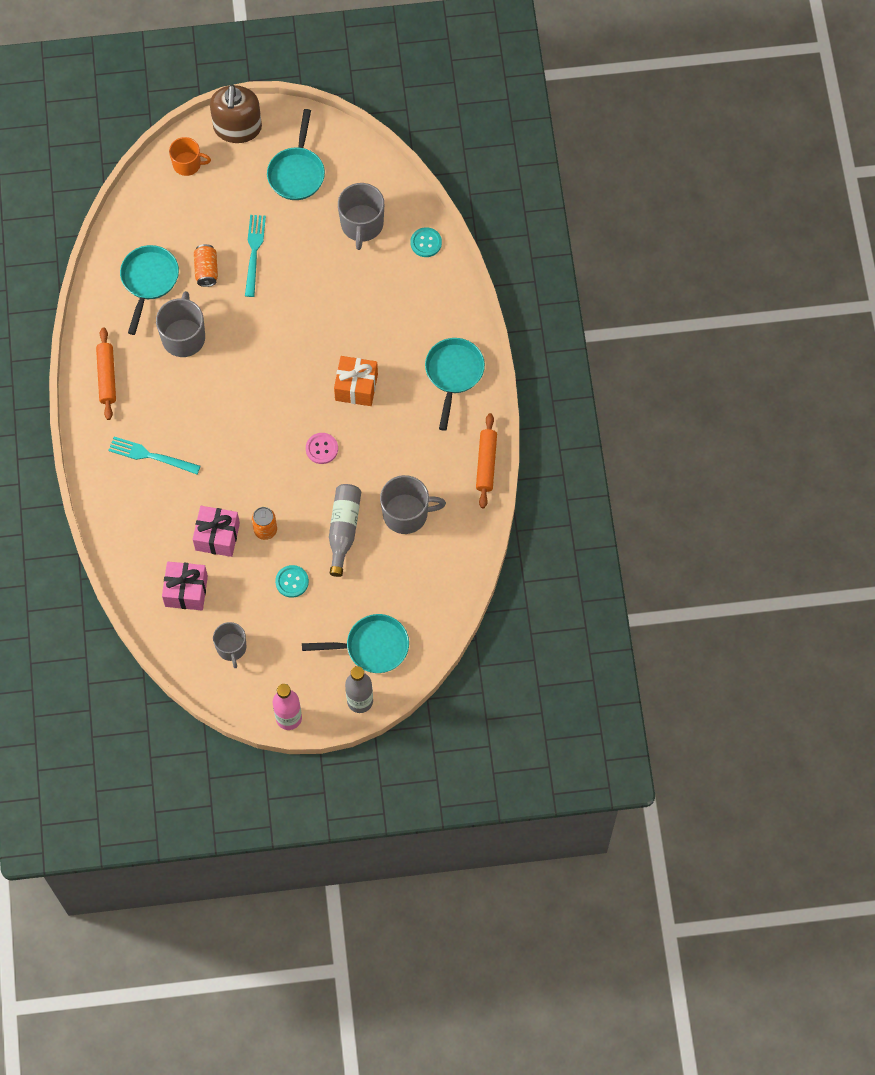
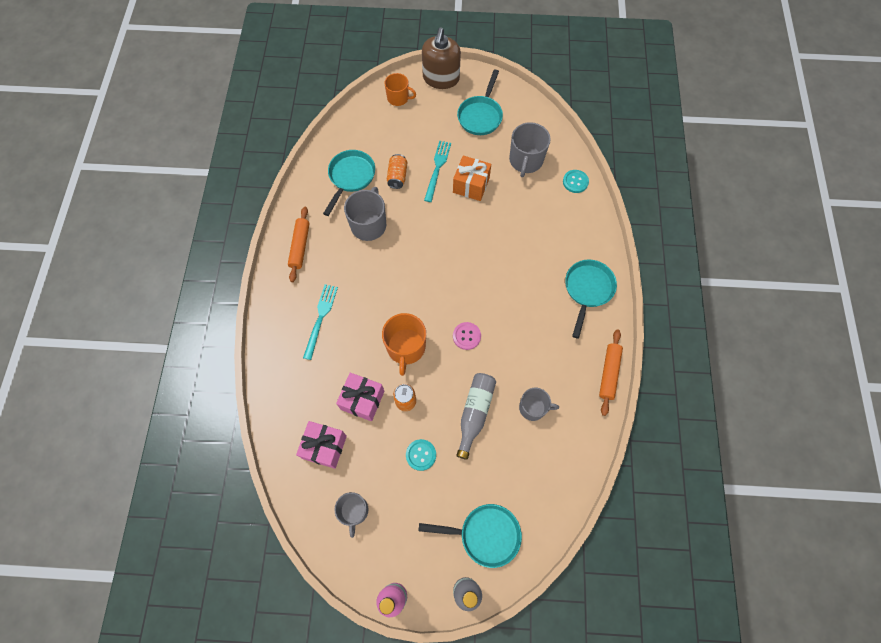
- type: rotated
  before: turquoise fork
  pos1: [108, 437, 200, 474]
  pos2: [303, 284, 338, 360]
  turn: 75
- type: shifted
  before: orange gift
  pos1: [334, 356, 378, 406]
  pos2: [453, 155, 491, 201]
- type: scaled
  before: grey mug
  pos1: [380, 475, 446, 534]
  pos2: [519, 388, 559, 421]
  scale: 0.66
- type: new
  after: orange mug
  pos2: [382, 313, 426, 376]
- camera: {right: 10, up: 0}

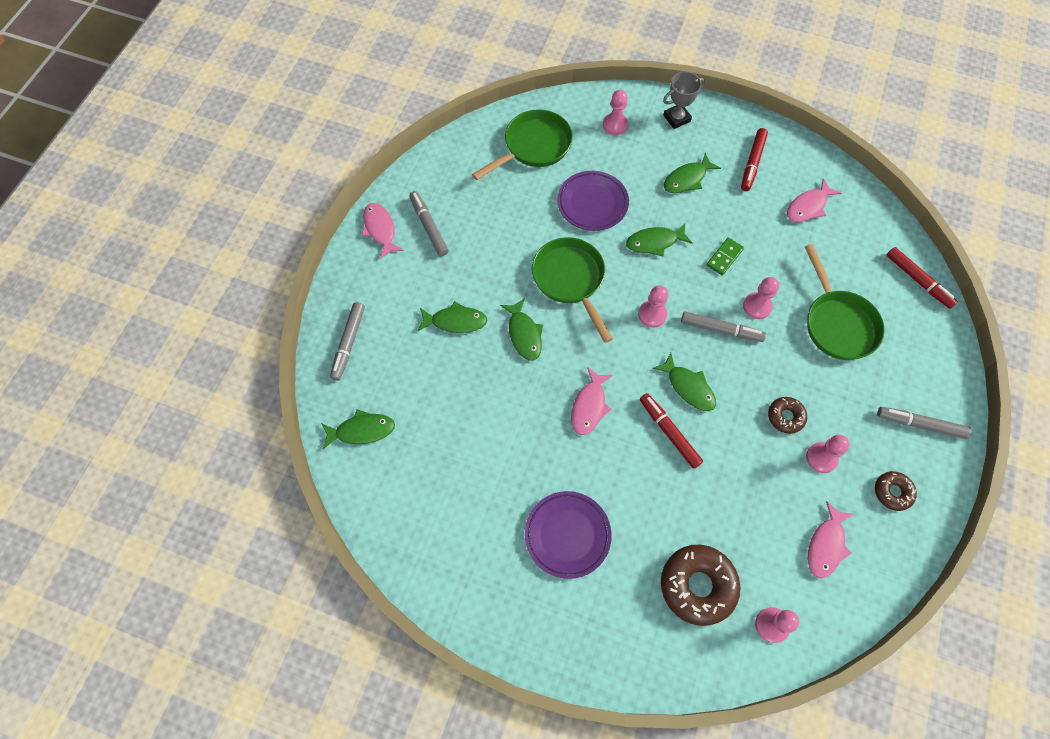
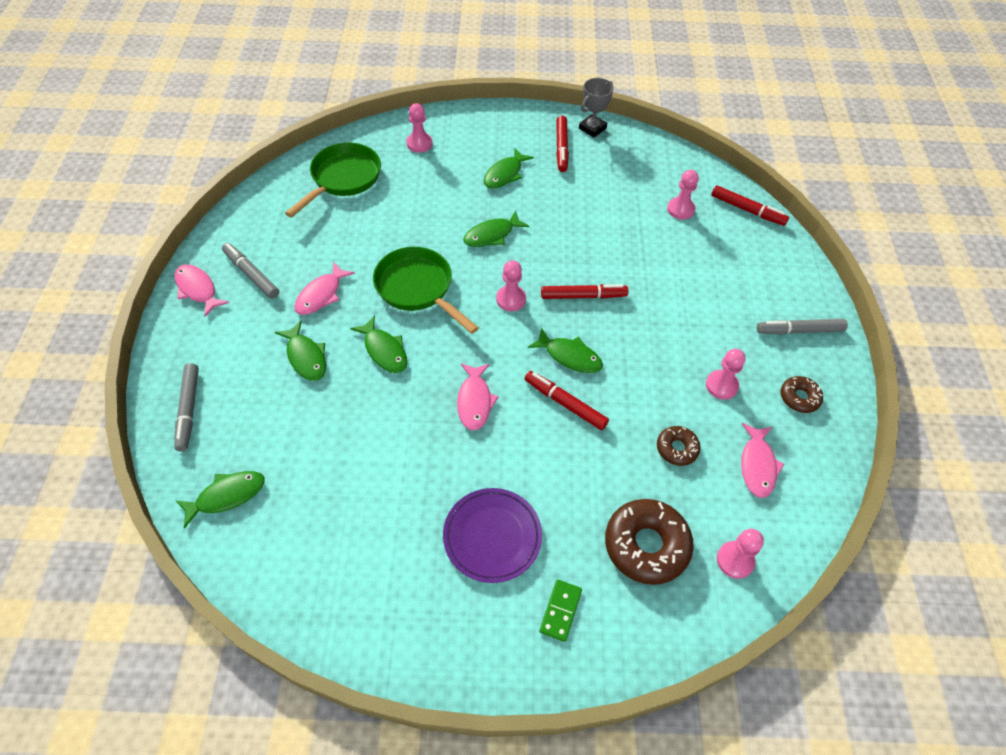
- type: rotated
  before: green fish
  pos1: [418, 301, 487, 333]
  pos2: [275, 321, 326, 381]
  turn: 75
- type: gone
  before: purple plate
  pos1: [557, 171, 629, 231]
- type: shifted
  before: grey trophy
  pos1: [663, 71, 705, 129]
  pos2: [579, 78, 614, 138]
- type: repainted
  before: grey marker
  after: red marker
  pos1: [681, 311, 766, 342]
  pos2: [541, 284, 628, 299]
- type: shifted
  before: green domino
  pos1: [706, 237, 744, 275]
  pos2: [539, 580, 582, 642]
- type: shifted
  before: pink pawn
  pos1: [743, 277, 779, 319]
  pos2: [667, 170, 699, 220]
- type: shifted
  before: brown donut
  pos1: [768, 397, 807, 434]
  pos2: [657, 426, 701, 466]
- type: shifted
  before: pink fish
  pos1: [787, 178, 841, 222]
  pos2: [295, 262, 355, 315]
- type: gone
  before: green pan
  pos1: [805, 244, 885, 360]
- camera: {right: -20, up: -10}

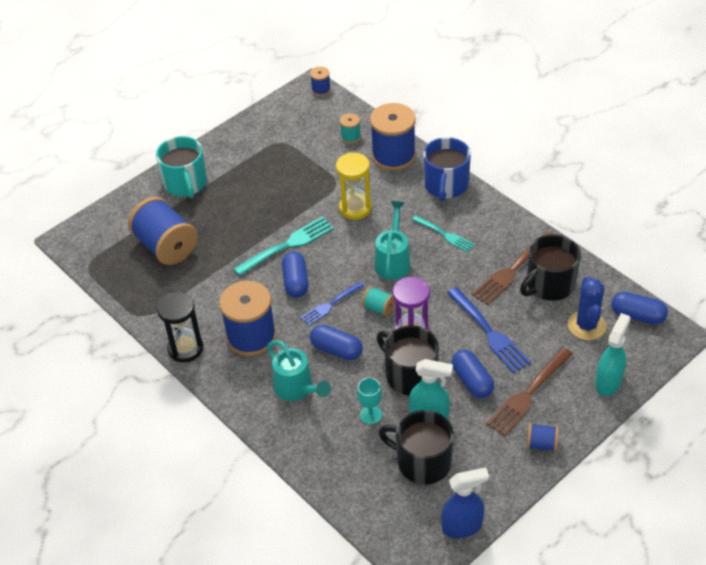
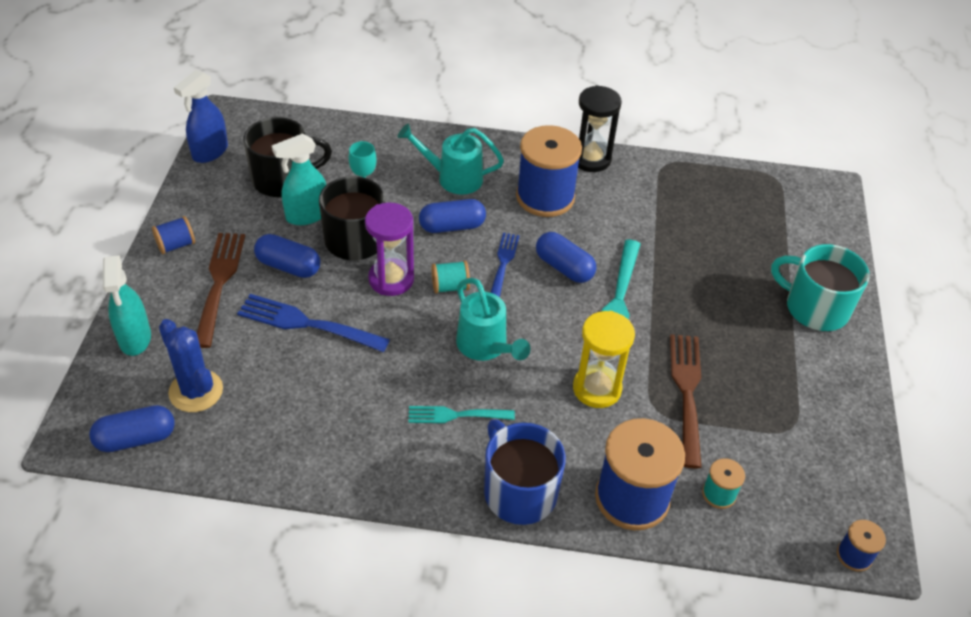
- type: gone
  before: blue spool
  pos1: [128, 197, 198, 265]
- type: shifted
  before: brown fork
  pos1: [471, 232, 551, 305]
  pos2: [670, 334, 702, 468]
- type: gone
  before: black mug
  pos1: [520, 234, 581, 301]
- camera: {right: 135, up: 0}

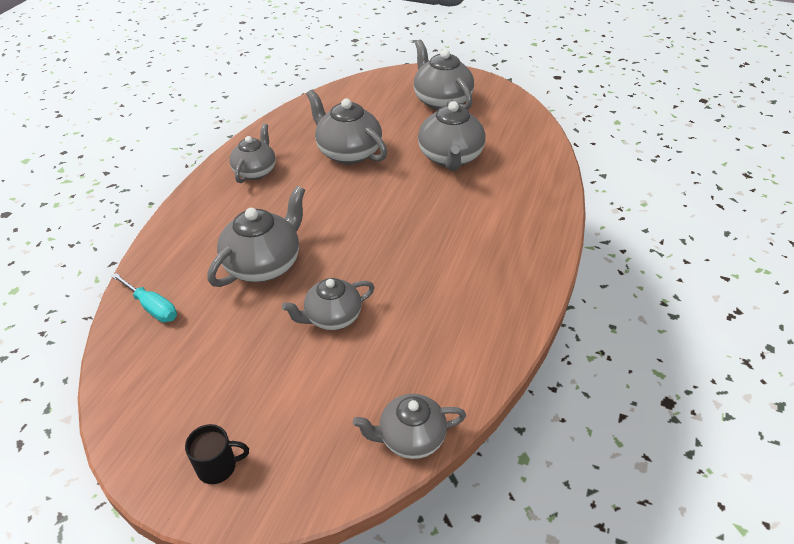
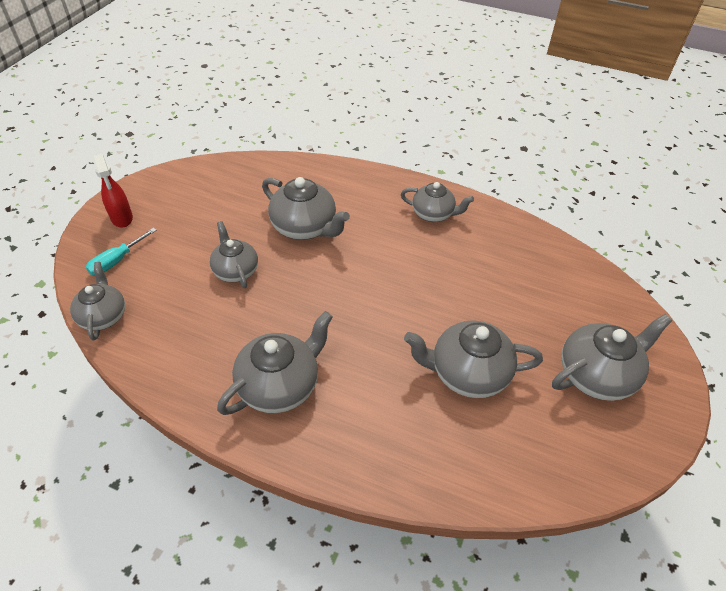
- type: shifted
  before: turquoise screwdriver
  pos1: [111, 273, 177, 322]
  pos2: [86, 228, 157, 275]
- type: swapped
  before: black mug
  after: red spray bottle
  pos1: [185, 424, 249, 484]
  pos2: [93, 154, 133, 228]
- type: shifted
  before: grey teapot
  pos1: [306, 90, 387, 164]
  pos2: [217, 311, 333, 415]
- camera: {right: 90, up: 5}

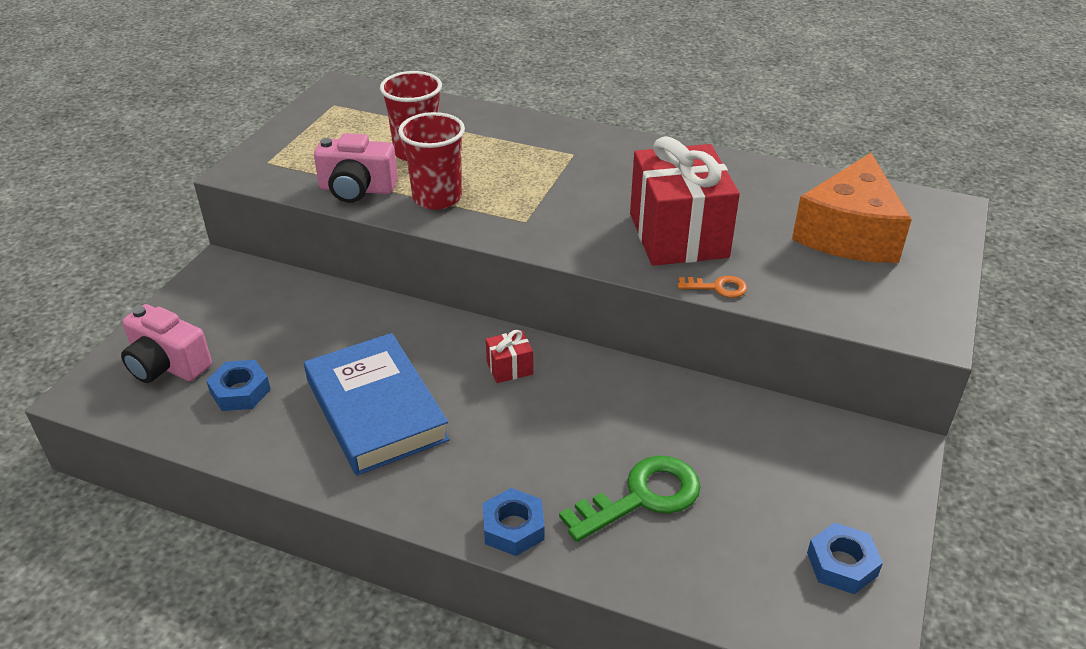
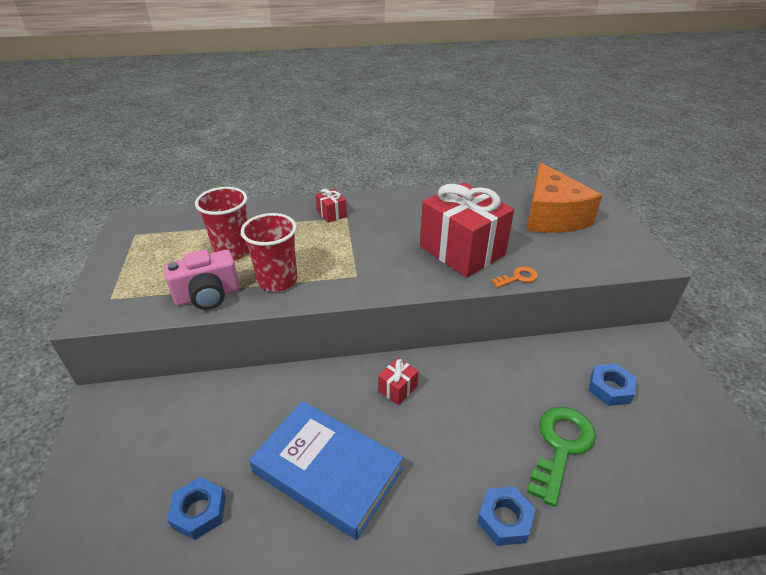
- type: gone
  before: pink camera
  pos1: [121, 304, 212, 383]
- type: shifted
  before: blue nut
  pos1: [807, 522, 883, 594]
  pos2: [589, 364, 636, 406]
- type: new
  after: red gift
  pos2: [316, 189, 347, 223]
- camera: {right: -30, up: 0}

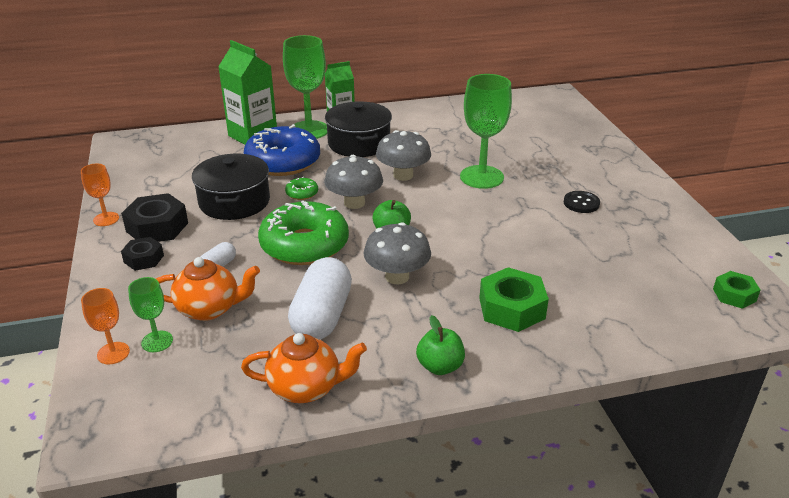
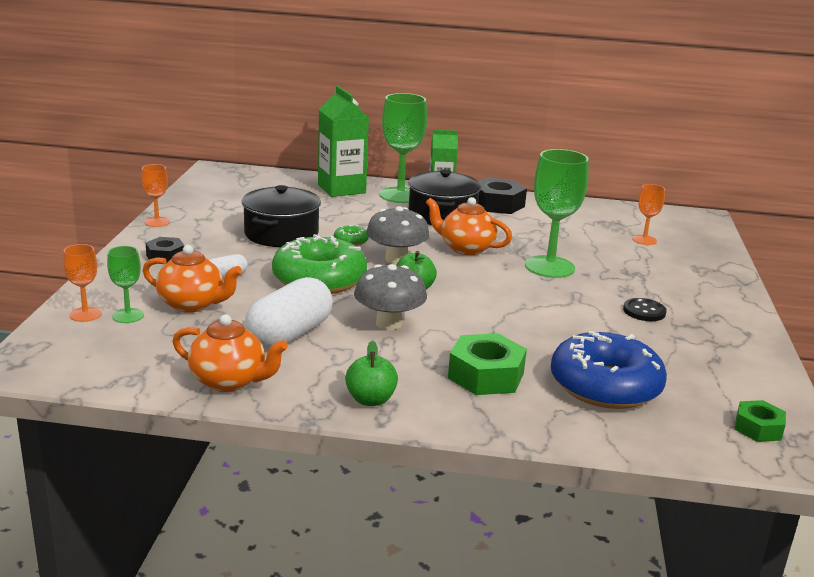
- type: shifted
  before: black nut
  pos1: [121, 193, 188, 242]
  pos2: [478, 177, 527, 214]
- type: shifted
  before: blue donut
  pos1: [244, 124, 320, 176]
  pos2: [551, 331, 667, 409]
- type: swapped
  before: grey mushroom
  after: orange teapot
  pos1: [376, 130, 431, 181]
  pos2: [426, 197, 512, 255]
- type: new
  after: orange goblet
  pos2: [632, 184, 665, 245]
- camera: {right: 20, up: -10}

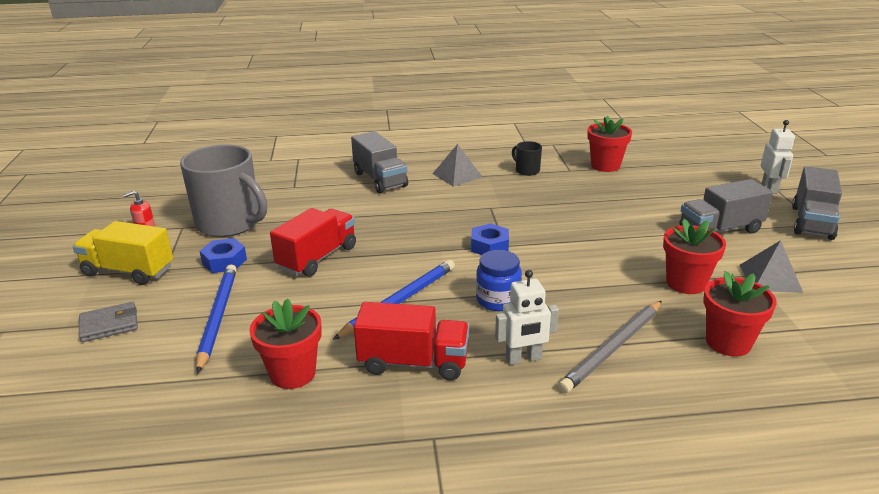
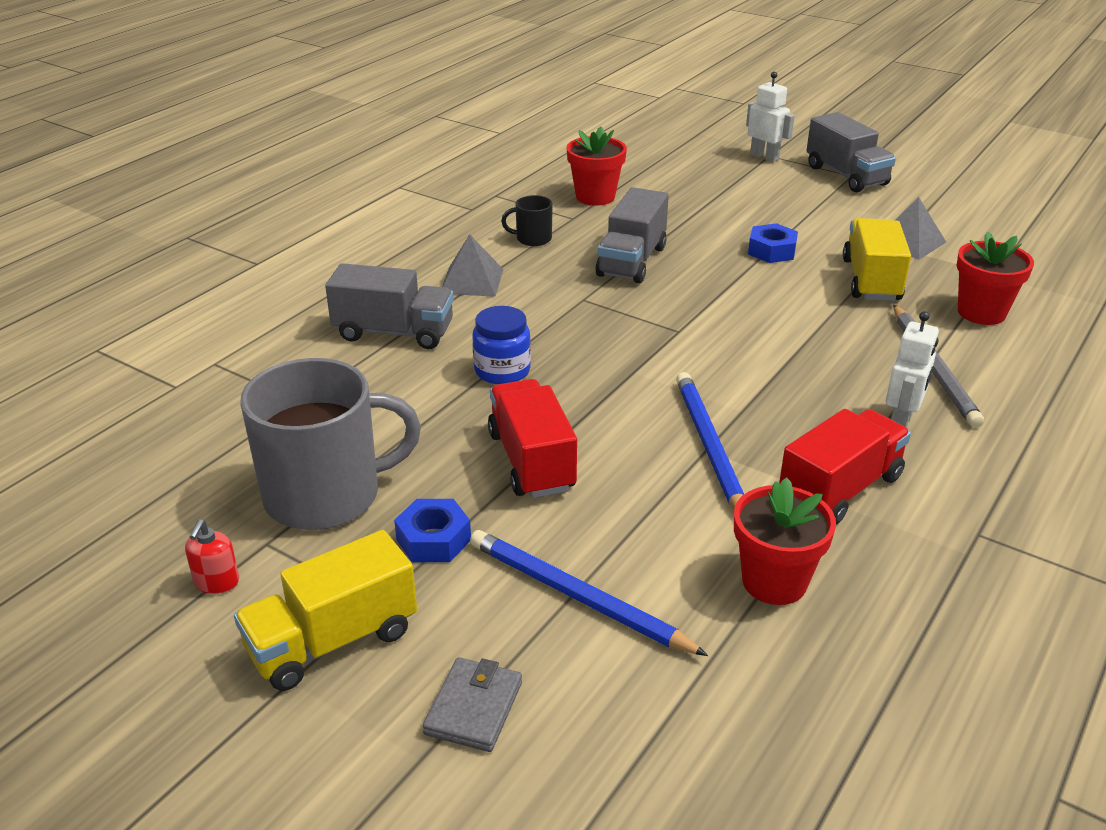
- type: shifted
  before: blue nut
  pos1: [471, 223, 509, 255]
  pos2: [748, 223, 798, 263]
- type: shifted
  before: blue jar
  pos1: [476, 250, 522, 311]
  pos2: [472, 306, 531, 384]
- type: swapped
  before: red flower pot
  after: yellow truck
  pos1: [663, 219, 726, 294]
  pos2: [843, 218, 911, 301]
- type: shifted
  before: grey truck
  pos1: [680, 179, 773, 233]
  pos2: [596, 187, 669, 284]
- camera: {right: -50, up: 5}

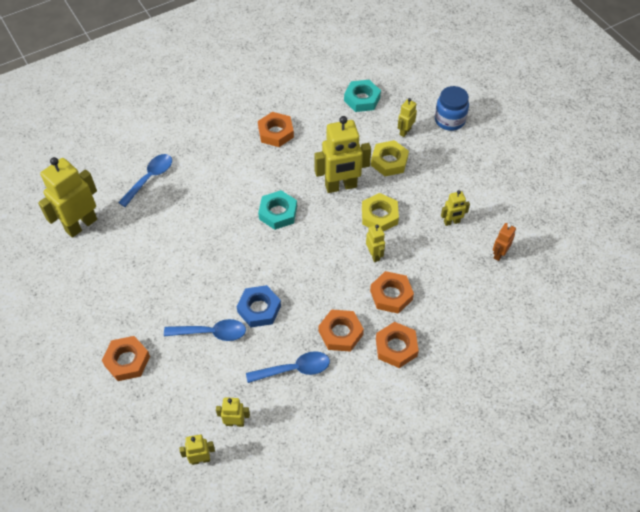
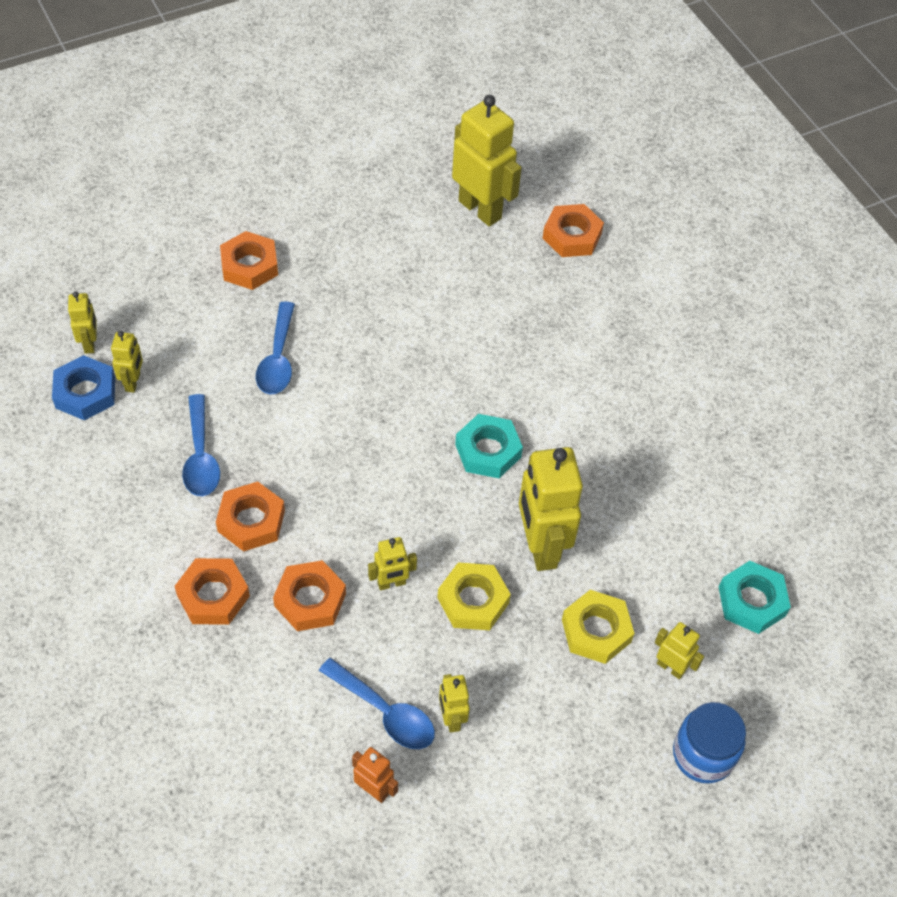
- type: shifted
  before: blue spoon
  pos1: [118, 154, 172, 207]
  pos2: [319, 658, 435, 749]
- type: shifted
  before: blue nut
  pos1: [236, 285, 281, 327]
  pos2: [52, 355, 115, 421]
- type: shifted
  before: orange nut
  pos1: [258, 112, 294, 147]
  pos2: [543, 204, 604, 257]
- camera: {right: 90, up: 0}

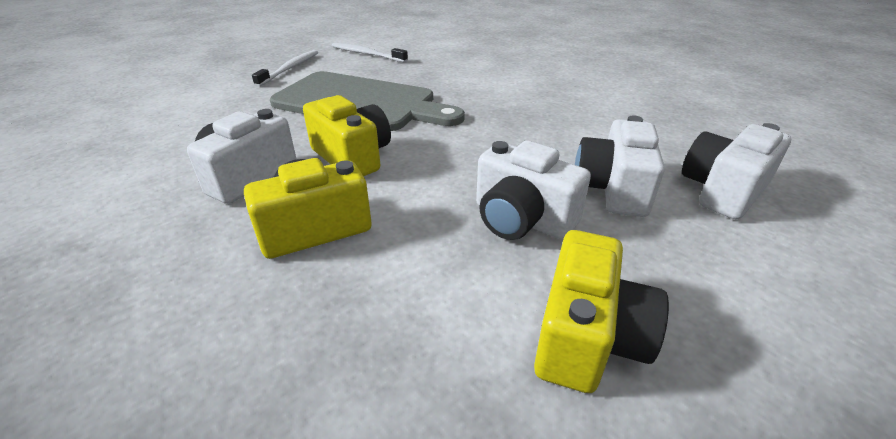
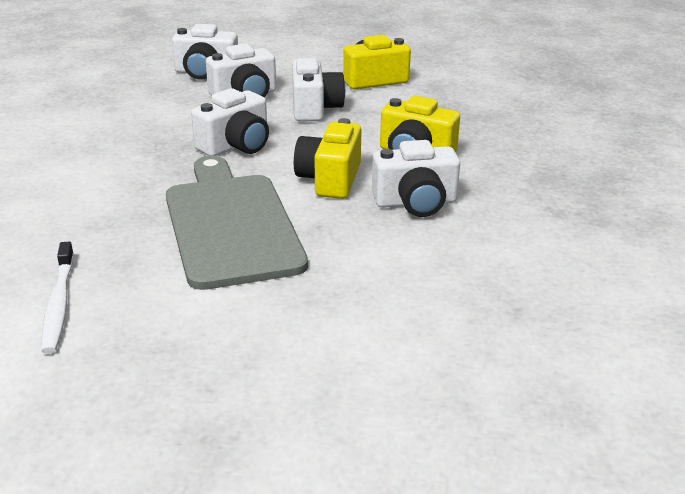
- type: gone
  before: white toothbrush
  pos1: [252, 50, 318, 87]
- type: new
  after: white camera
  pos2: [191, 88, 269, 156]
- camera: {right: -130, up: -5}

